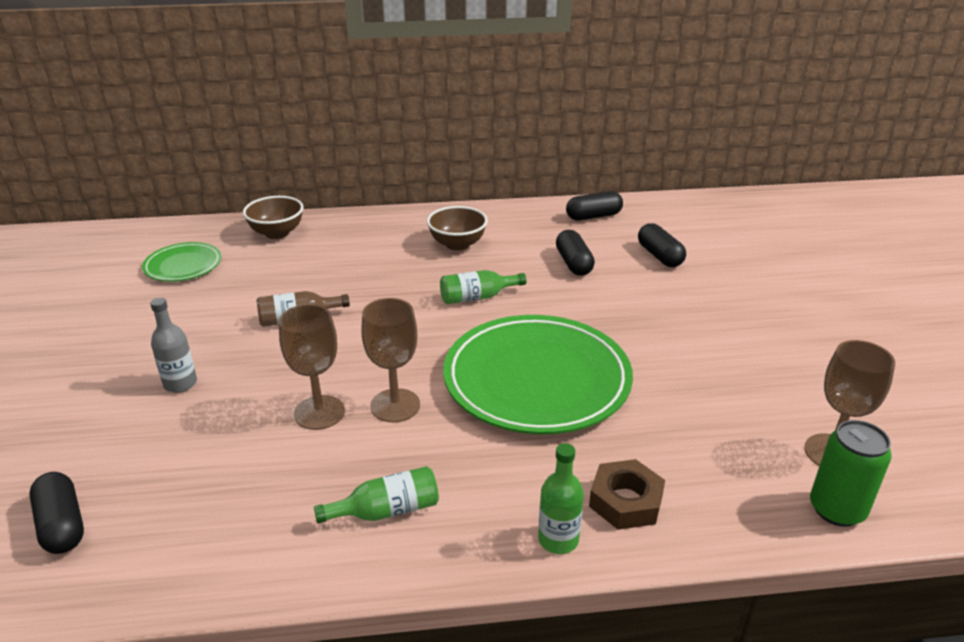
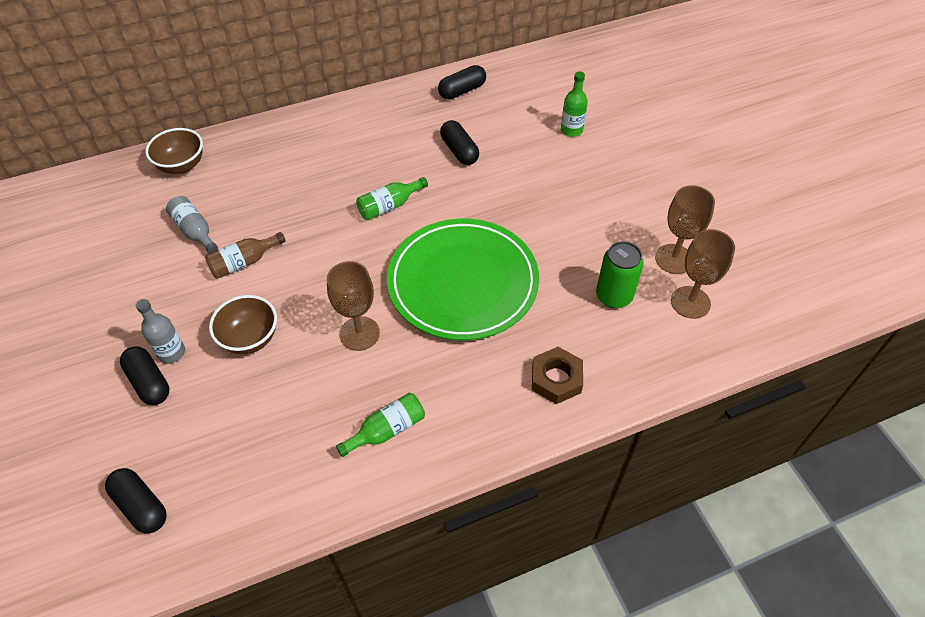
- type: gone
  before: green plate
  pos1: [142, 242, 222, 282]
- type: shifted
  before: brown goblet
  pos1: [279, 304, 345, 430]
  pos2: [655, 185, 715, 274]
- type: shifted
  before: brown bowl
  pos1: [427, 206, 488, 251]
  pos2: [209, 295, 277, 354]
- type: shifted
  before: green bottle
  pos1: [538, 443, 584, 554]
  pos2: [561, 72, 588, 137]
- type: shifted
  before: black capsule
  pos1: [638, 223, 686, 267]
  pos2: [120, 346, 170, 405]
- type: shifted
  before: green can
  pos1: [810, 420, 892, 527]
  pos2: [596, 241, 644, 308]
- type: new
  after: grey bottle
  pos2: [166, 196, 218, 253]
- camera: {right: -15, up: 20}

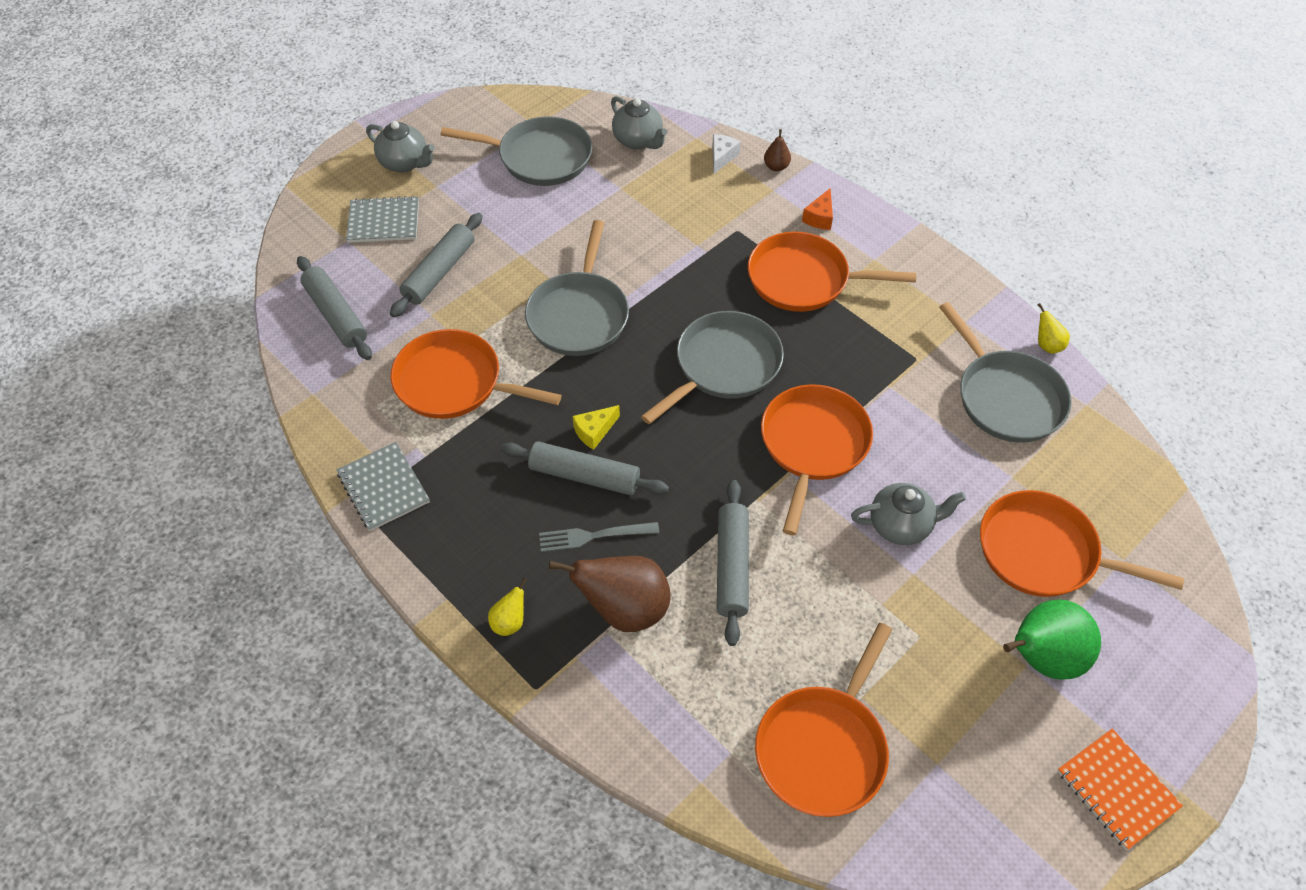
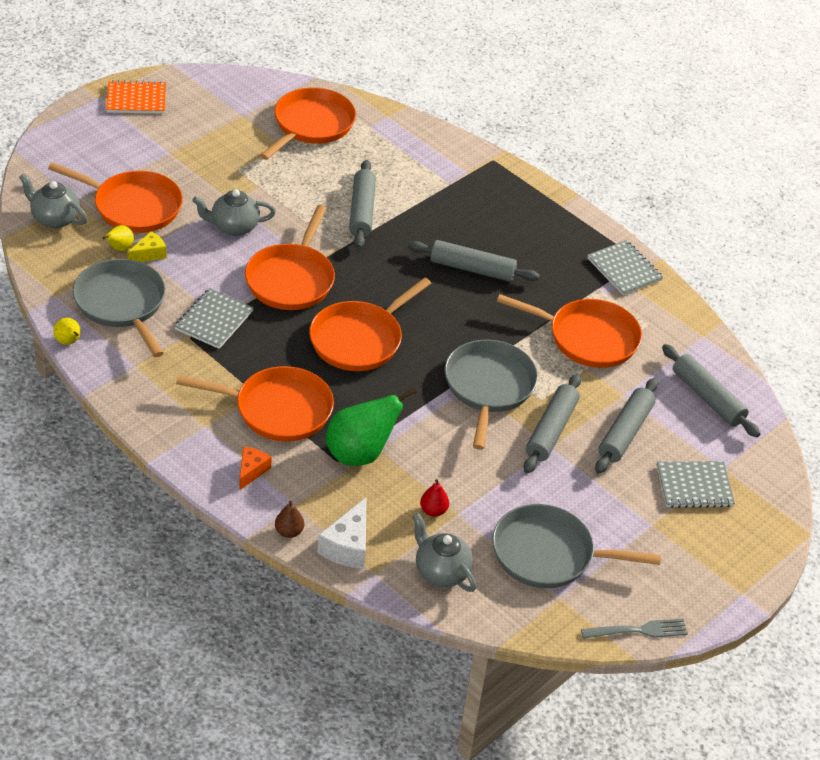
- type: shifted
  before: grey teapot
  pos1: [366, 121, 435, 172]
  pos2: [19, 173, 87, 228]
- type: shifted
  before: yellow pear
  pos1: [488, 578, 527, 636]
  pos2: [102, 225, 134, 251]
- type: shifted
  before: grey fork
  pos1: [539, 522, 659, 552]
  pos2: [581, 618, 688, 639]
- type: gone
  before: brown pear
  pos1: [549, 556, 671, 632]
- type: shifted
  before: yellow cheese
  pos1: [573, 405, 620, 450]
  pos2: [127, 231, 167, 262]
- type: repainted
  before: grey pan
  after: orange pan
  pos1: [641, 311, 784, 424]
  pos2: [309, 277, 431, 371]
- type: scaled
  before: white cheese
  pos1: [712, 134, 741, 174]
  pos2: [317, 498, 366, 569]
  scale: 1.56
- type: shifted
  before: green pear
  pos1: [1003, 599, 1101, 680]
  pos2: [326, 387, 417, 466]
- type: rotated
  before: orange notebook
  pos1: [1057, 729, 1183, 850]
  pos2: [106, 80, 166, 114]
  turn: -60
- type: new
  after: grey notebook
  pos2: [174, 288, 254, 349]
- type: new
  after: red pear
  pos2: [420, 479, 449, 517]
- type: new
  after: grey rolling pin
  pos2: [523, 374, 581, 474]
- camera: {right: 175, up: -10}

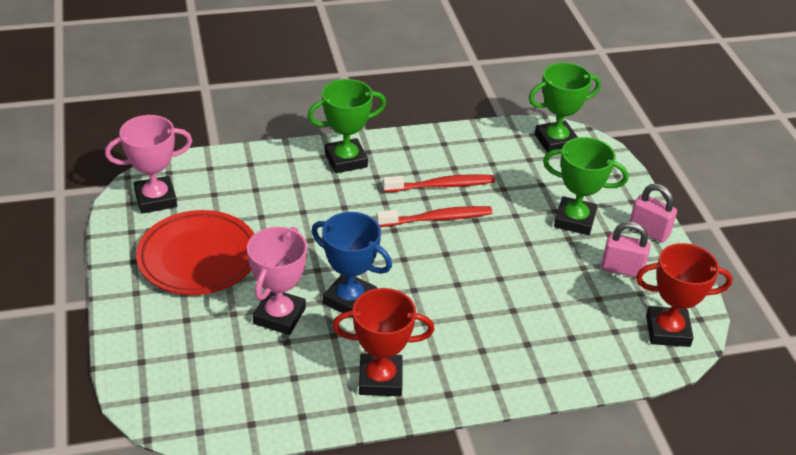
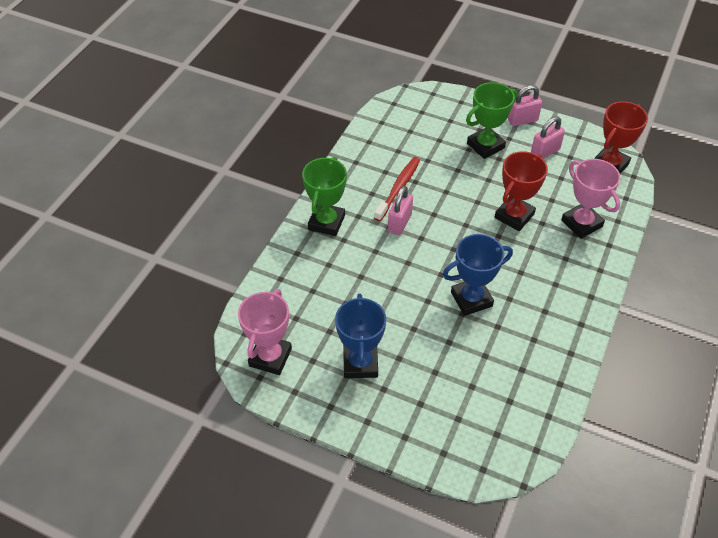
- type: swapped
  before: red plate
  after: blue trophy
  pos1: [136, 210, 254, 295]
  pos2: [335, 294, 386, 378]
- type: shifted
  before: pink trophy
  pos1: [247, 227, 307, 335]
  pos2: [561, 159, 620, 239]
- type: shifted
  before: red trophy
  pos1: [332, 288, 434, 396]
  pos2: [495, 151, 548, 231]
- type: gone
  before: red toothbrush
  pos1: [376, 206, 492, 227]
- type: gone
  before: green trophy
  pos1: [529, 62, 601, 153]
- type: new
  after: pink padlock
  pos2: [388, 186, 413, 235]
- camera: {right: -50, up: 10}

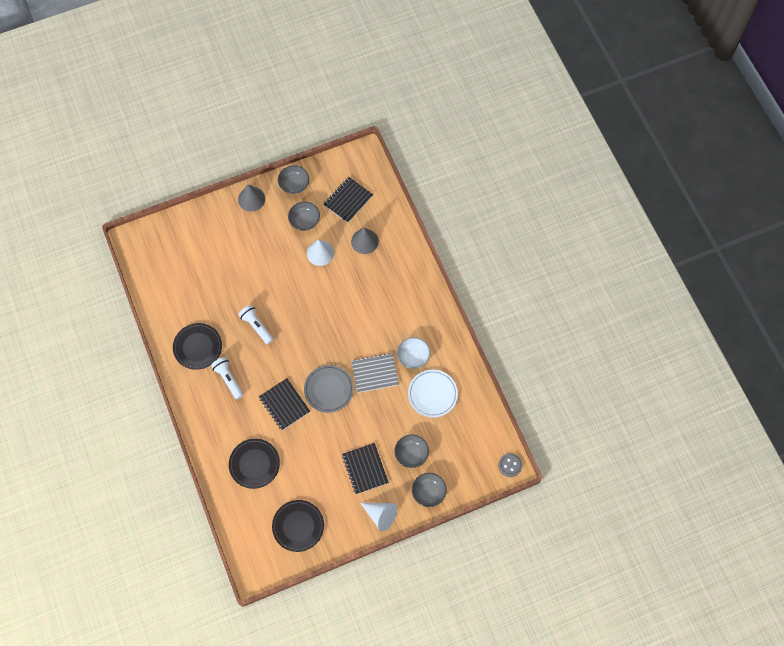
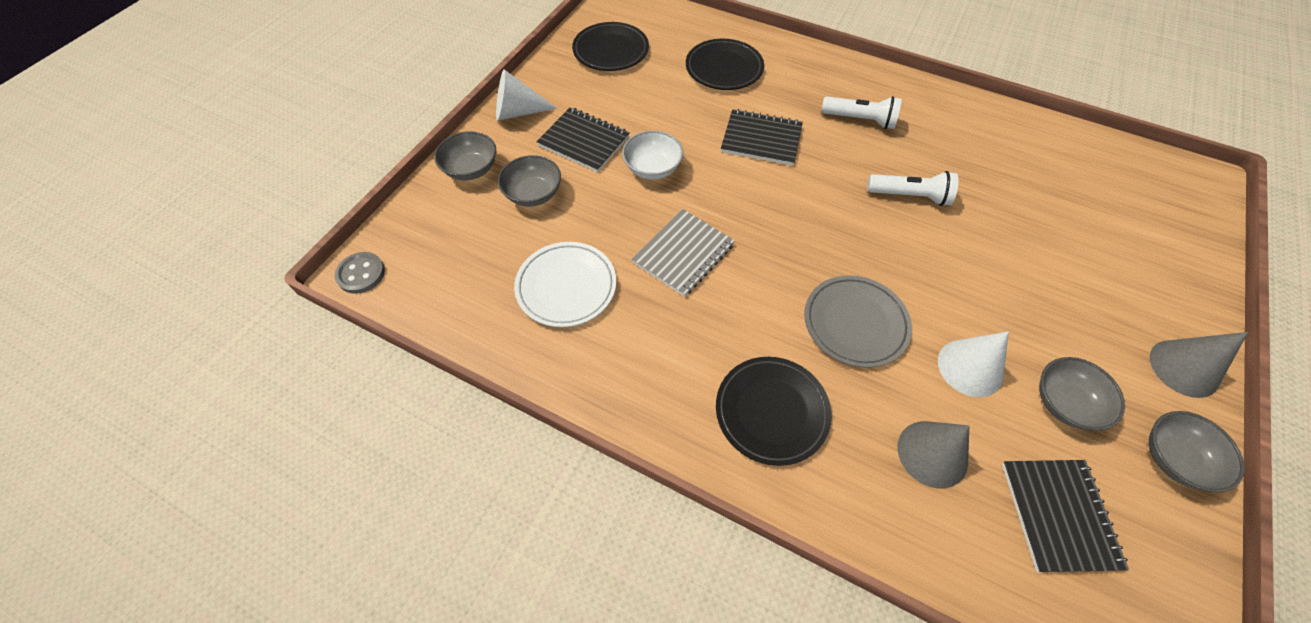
- type: shifted
  before: black plate
  pos1: [173, 323, 222, 370]
  pos2: [716, 357, 832, 466]
- type: shifted
  before: grey plate
  pos1: [304, 365, 354, 413]
  pos2: [804, 275, 912, 368]
- type: shifted
  before: white bowl
  pos1: [397, 337, 430, 369]
  pos2: [622, 131, 683, 180]
- camera: {right: 140, up: -10}

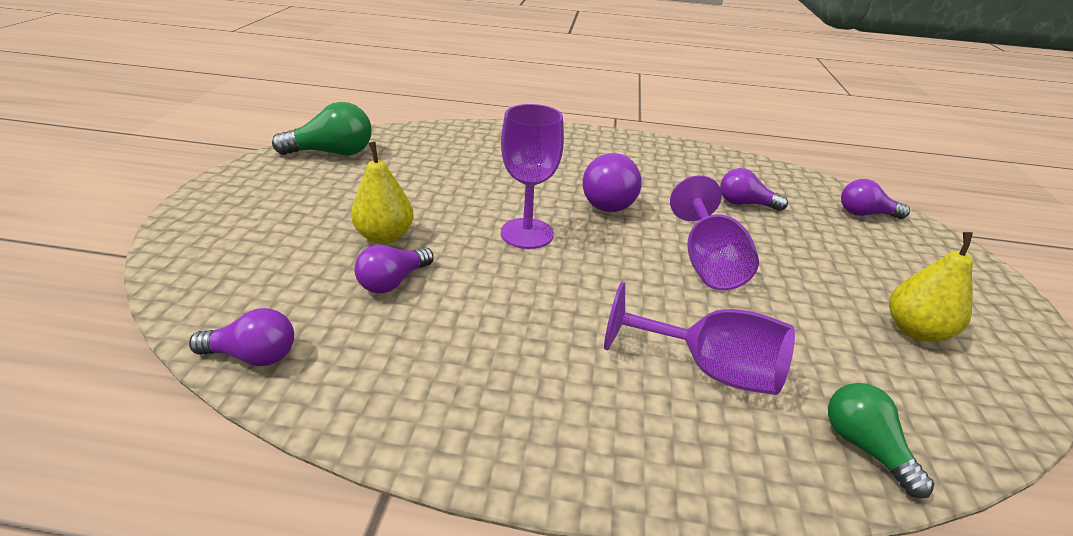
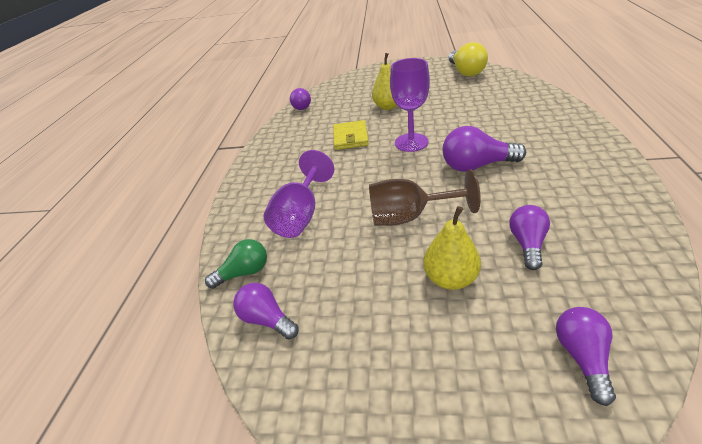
- type: repainted
  before: green light bulb
  after: yellow light bulb
  pos1: [272, 102, 372, 156]
  pos2: [449, 42, 488, 76]
- type: shifted
  before: purple light bulb
  pos1: [354, 245, 434, 293]
  pos2: [233, 283, 299, 340]
- type: repainted
  before: purple goblet
  after: brown goblet
  pos1: [670, 175, 759, 290]
  pos2: [369, 170, 481, 226]
- type: shifted
  before: yellow pear
  pos1: [889, 232, 973, 342]
  pos2: [423, 206, 481, 290]
- type: new
  after: yellow wallet
  pos2: [333, 120, 369, 150]
- camera: {right: 95, up: 5}

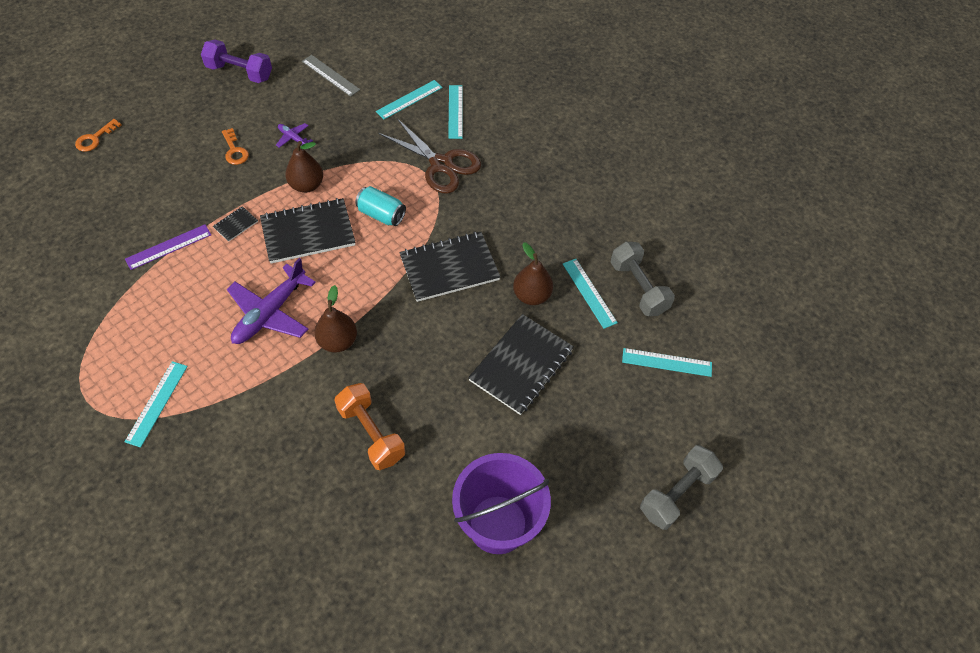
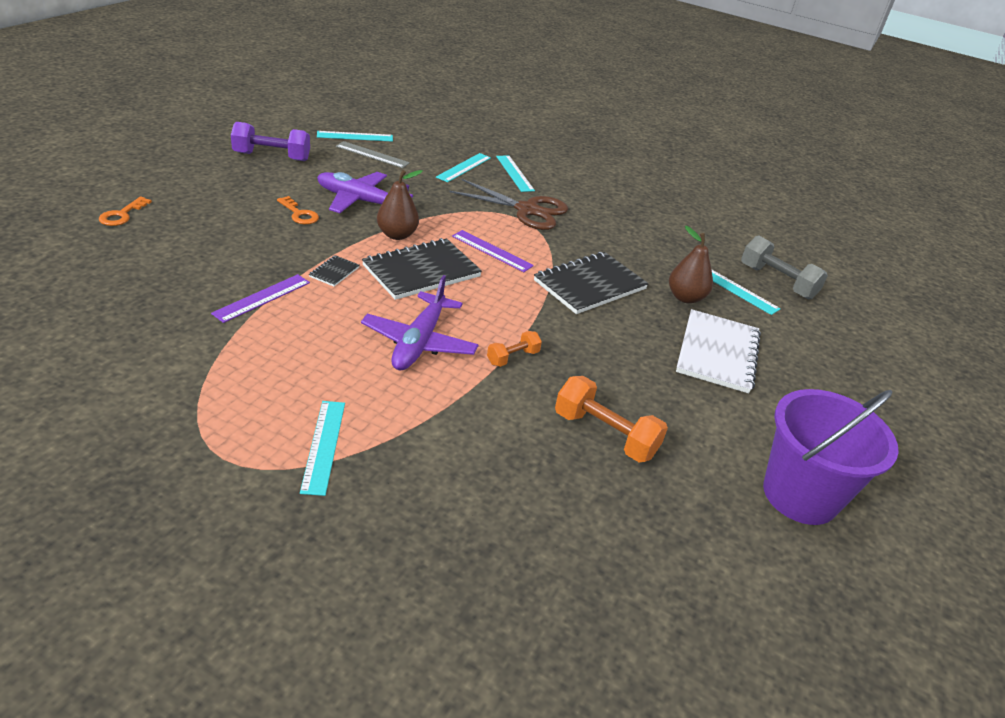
- type: scaled
  before: purple plane
  pos1: [276, 123, 313, 148]
  pos2: [317, 172, 413, 213]
  scale: 2.1
- type: swapped
  before: brown pear
  after: orange dumbbell
  pos1: [314, 285, 357, 353]
  pos2: [487, 331, 542, 367]
- type: swapped
  before: turquoise can
  after: purple ruler
  pos1: [355, 186, 406, 226]
  pos2: [452, 230, 534, 272]
- type: repainted
  before: black notebook
  after: white notebook
  pos1: [468, 314, 574, 415]
  pos2: [676, 309, 761, 393]
- type: shifted
  before: turquoise ruler
  pos1: [622, 348, 712, 377]
  pos2: [317, 131, 393, 142]
- type: gone
  before: grey dumbbell
  pos1: [640, 445, 723, 530]
- camera: {right: -20, up: -20}

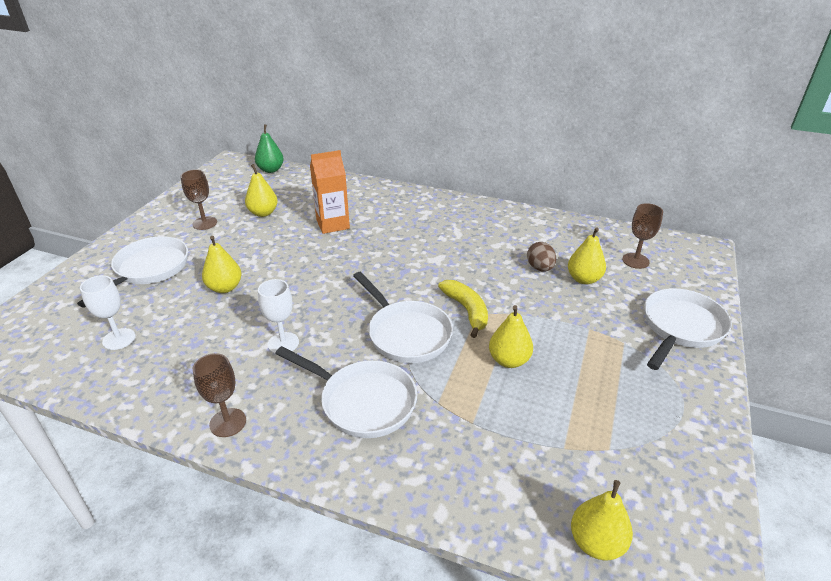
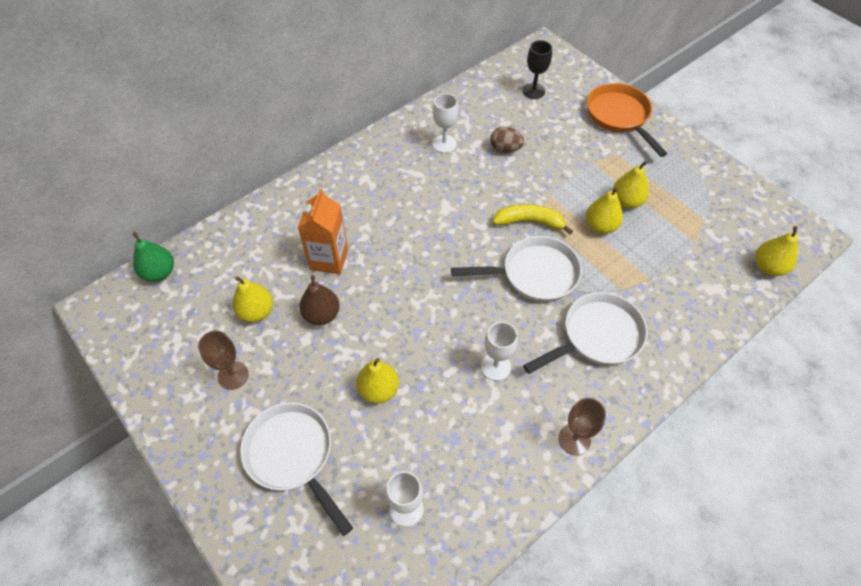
- type: shifted
  before: yellow pear
  pos1: [568, 227, 606, 284]
  pos2: [612, 160, 649, 209]
- type: repainted
  before: brown goblet
  after: black goblet
  pos1: [622, 203, 663, 269]
  pos2: [522, 40, 552, 99]
- type: repainted
  before: white pan
  after: orange pan
  pos1: [644, 288, 732, 370]
  pos2: [587, 83, 667, 157]
- type: new
  after: brown pear
  pos2: [299, 275, 340, 325]
- type: new
  after: white goblet
  pos2: [433, 93, 458, 153]
- camera: {right: -60, up: 20}

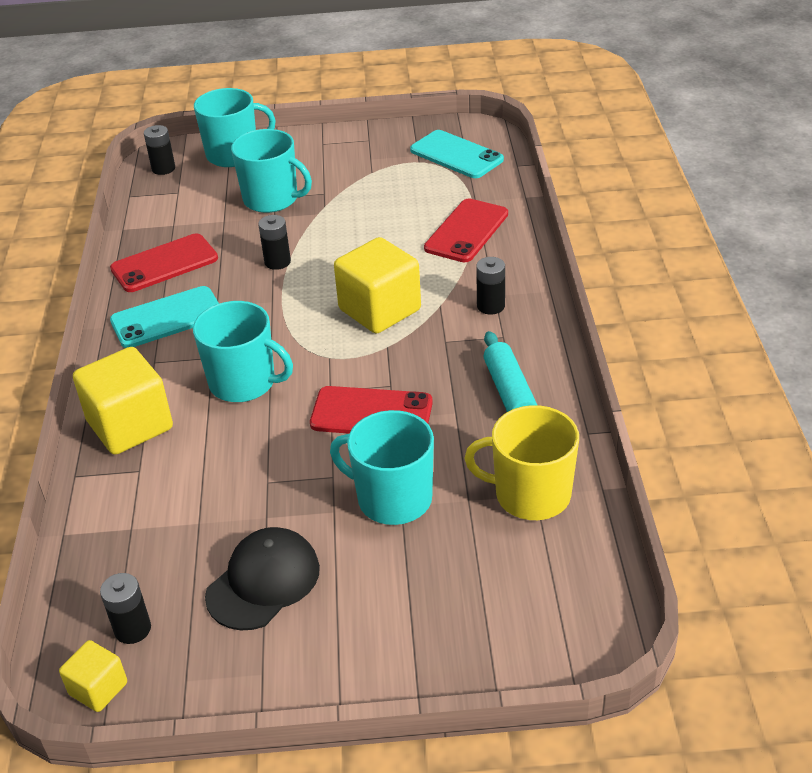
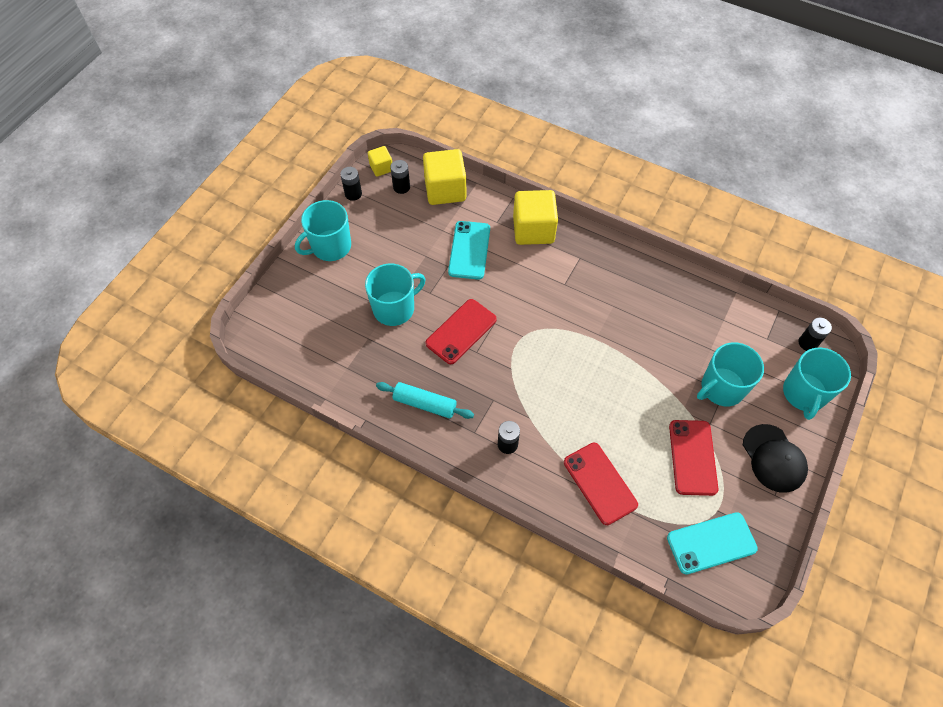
- type: shifted
  before: red phone
  pos1: [110, 234, 218, 292]
  pos2: [669, 420, 718, 496]
- type: shifted
  before: turquoise phone
  pos1: [110, 286, 219, 348]
  pos2: [448, 221, 490, 280]
- type: shifted
  before: turquoise mug
  pos1: [193, 301, 293, 402]
  pos2: [295, 200, 351, 261]
- type: shifted
  before: black cap
  pos1: [205, 527, 320, 630]
  pos2: [743, 424, 808, 493]
- type: shifted
  before: black battery
  pos1: [258, 215, 291, 270]
  pos2: [340, 167, 362, 201]
- type: shifted
  before: yellow cube
  pos1: [334, 237, 421, 334]
  pos2: [423, 149, 466, 205]
- type: gone
  before: yellow mug
  pos1: [464, 405, 579, 520]
- camera: {right: 120, up: 20}

